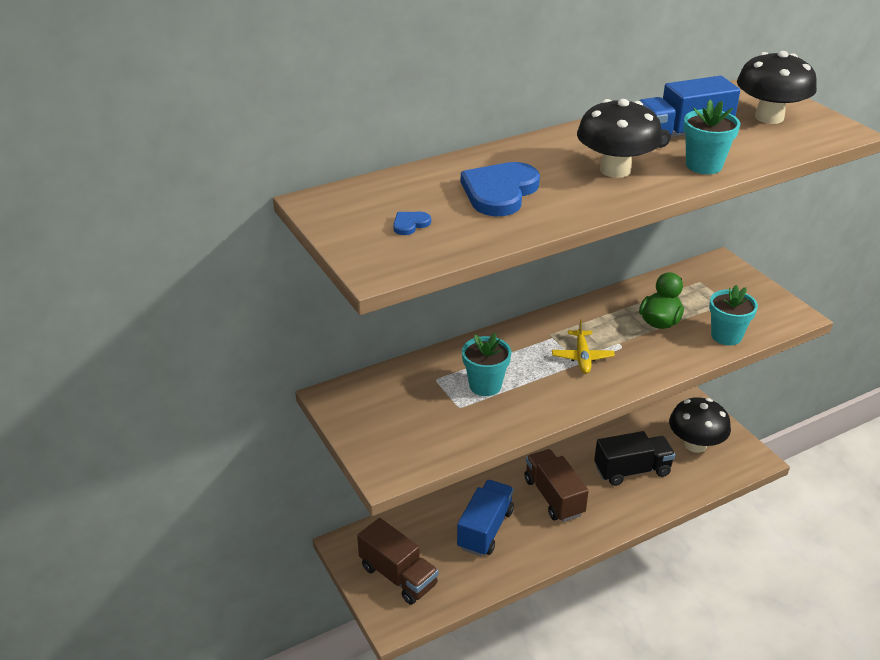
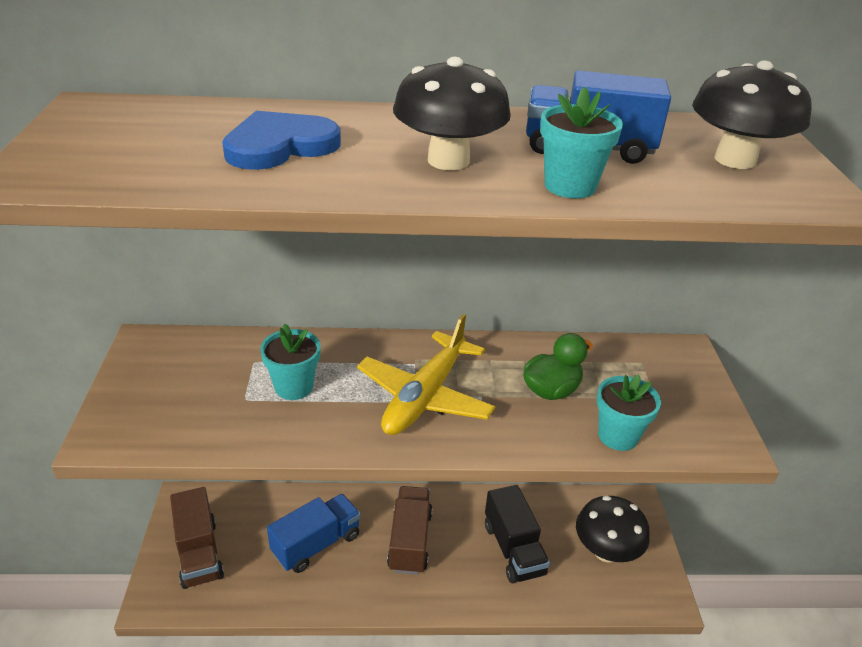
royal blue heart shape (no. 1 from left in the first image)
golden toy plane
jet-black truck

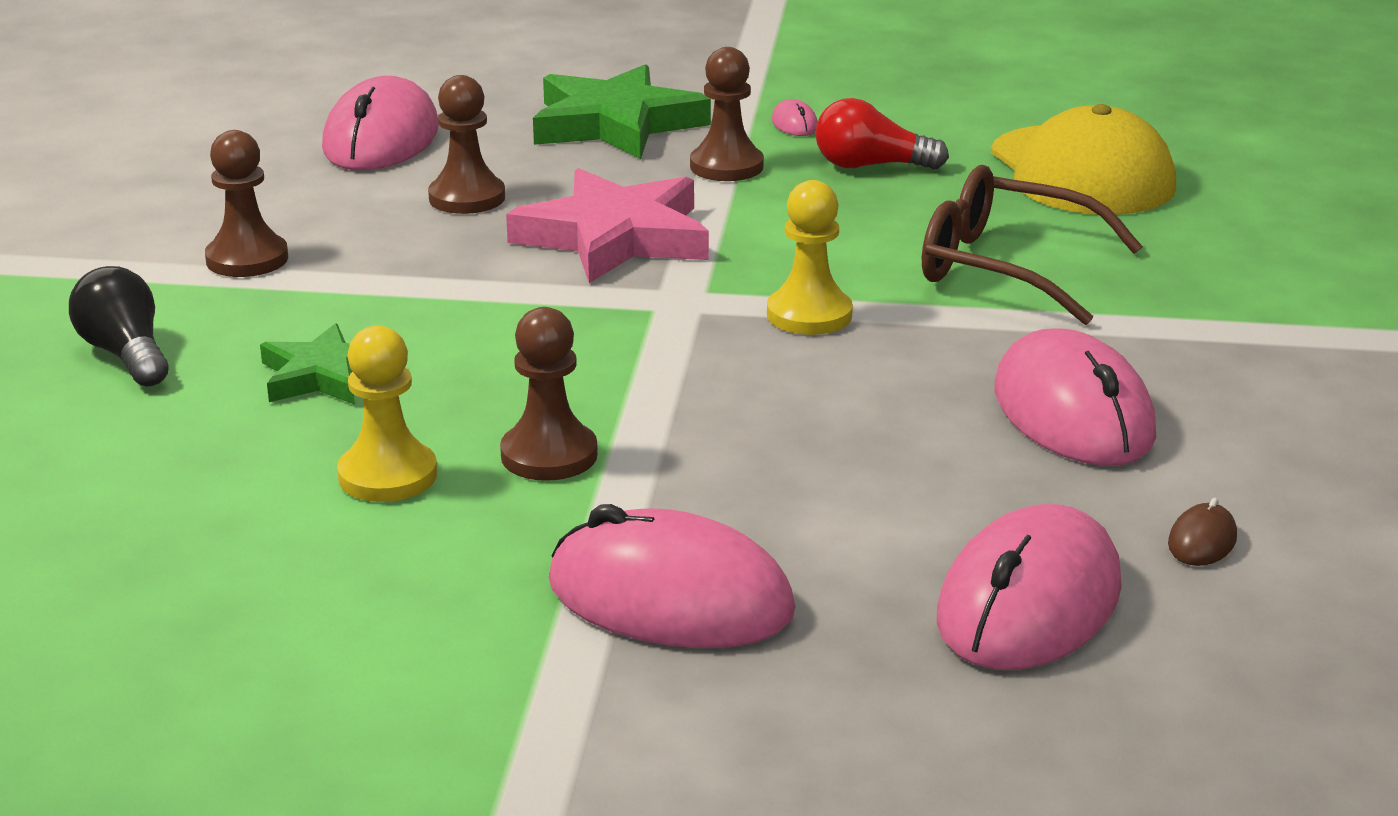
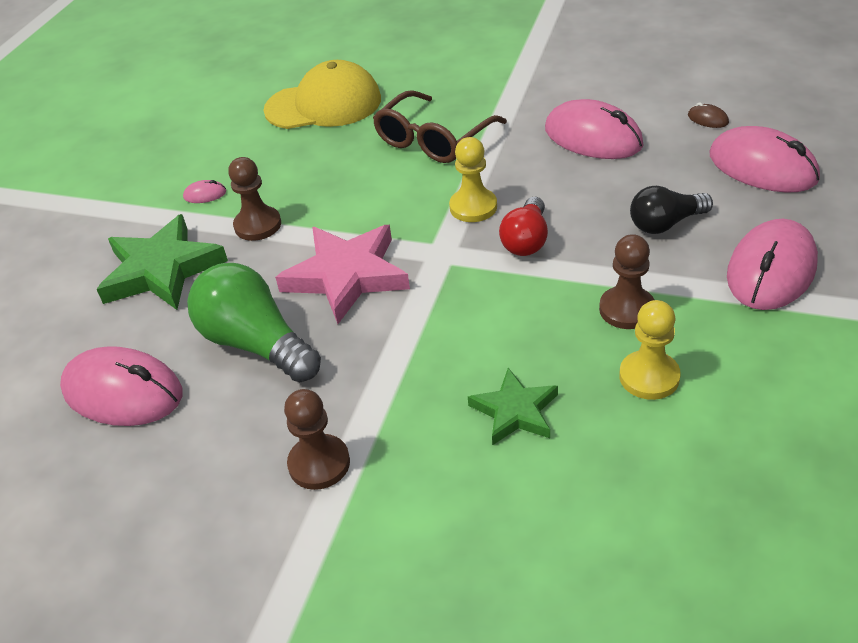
emerald bulb
red bulb
jet-black bulb
pink PC mouse (no. 3 from left)

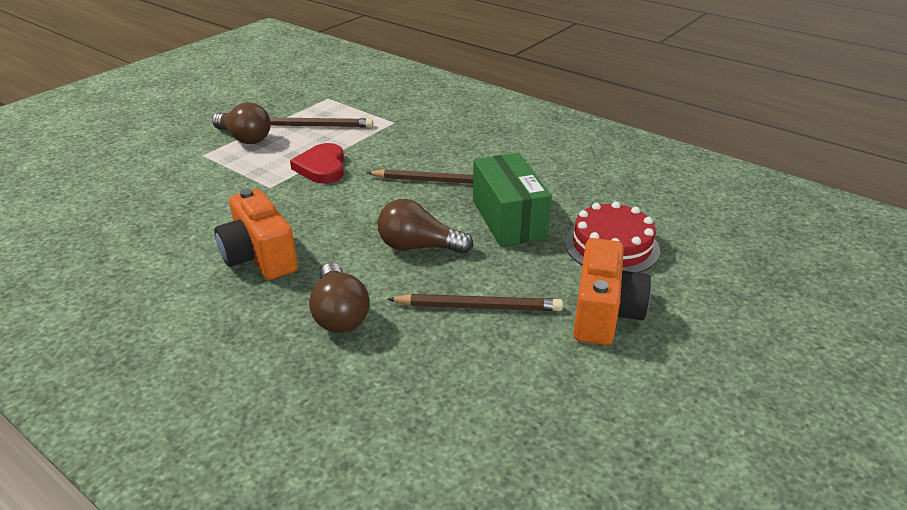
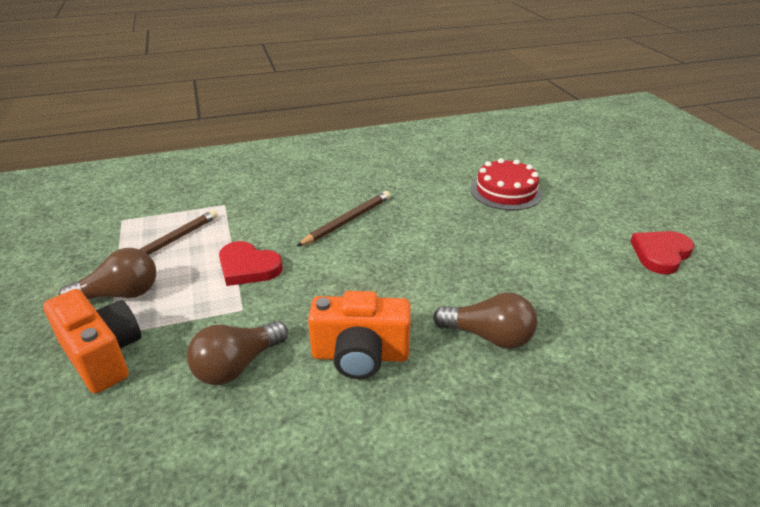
emerald parcel
russet bulb (no. 2 from left)
orange-coloured camera (no. 1 from left)
russet pencil (no. 3 from left in the first image)
red heart shape (no. 2 from left)

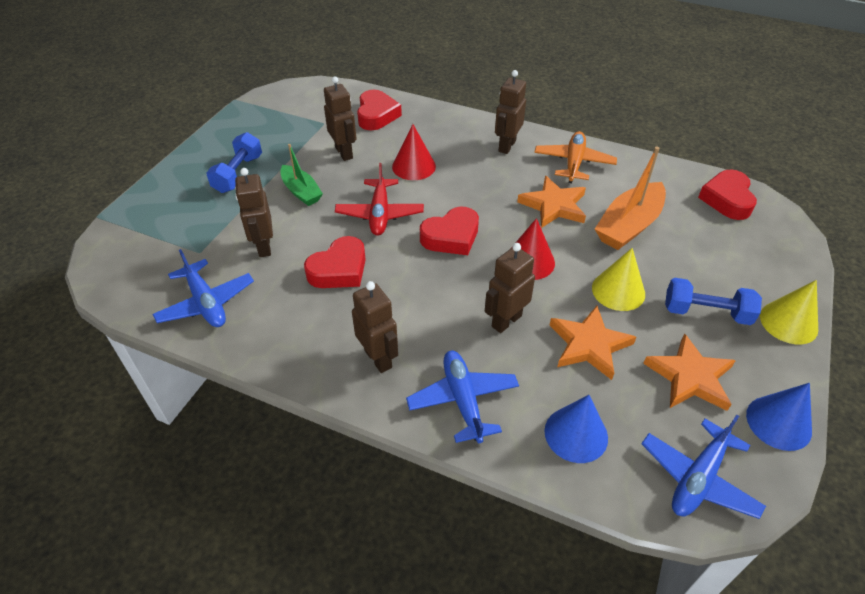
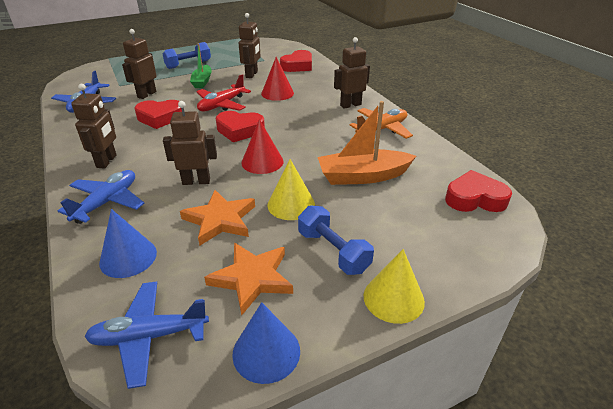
red heart shape (no. 4 from left)
orange-coloured star shape (no. 1 from left in the first image)

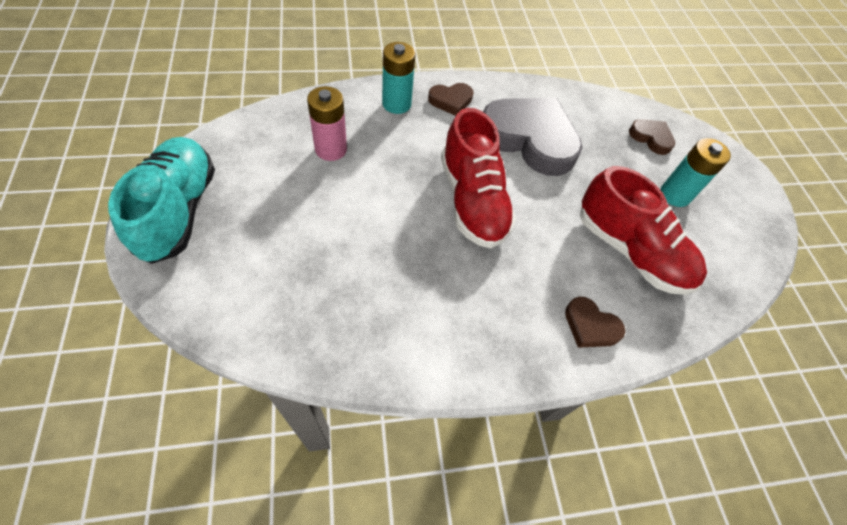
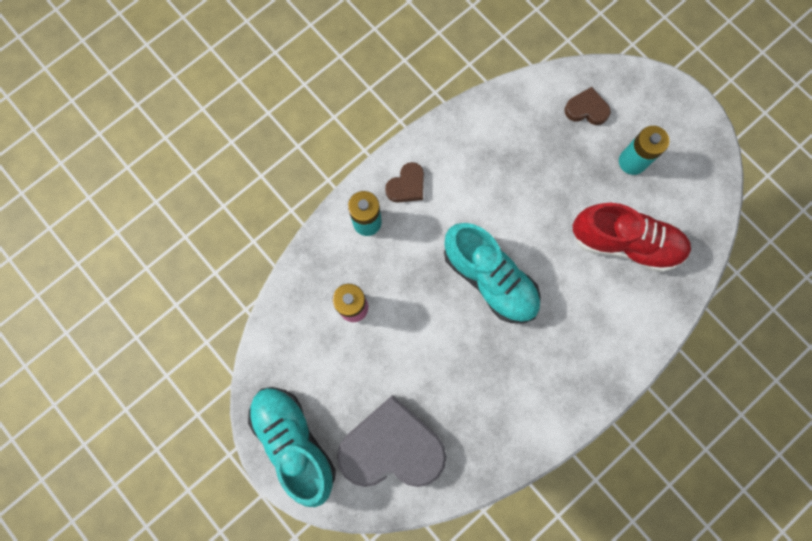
gray heart shape
turquoise lace-up shoe (no. 2 from left)
russet heart shape (no. 2 from left in the first image)

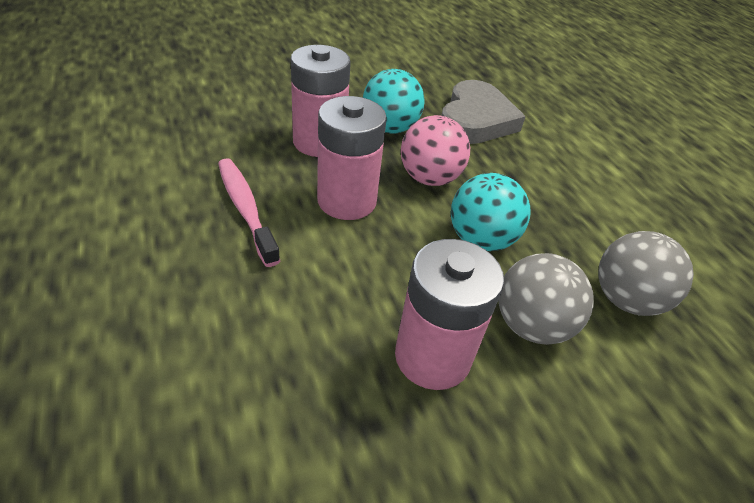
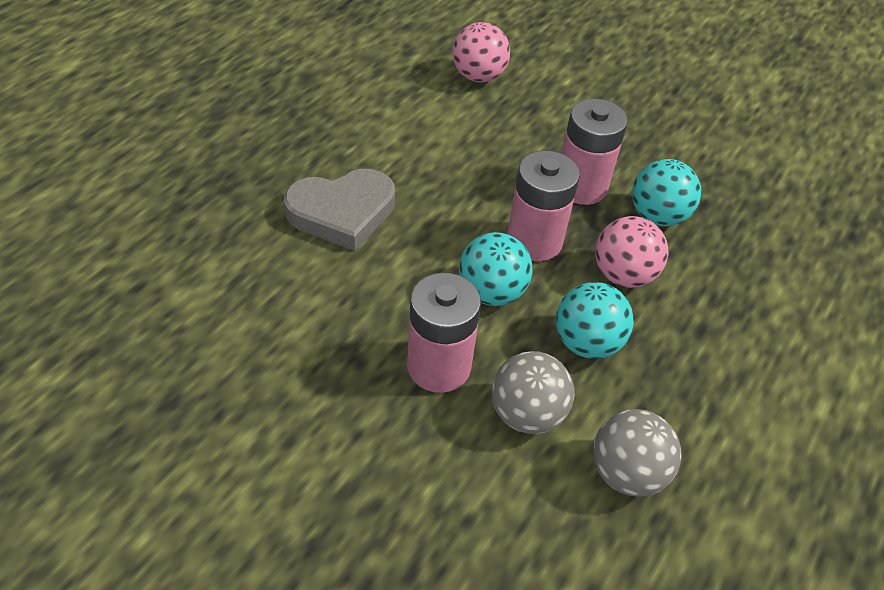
gray heart shape
pink dental brush
pink ball (no. 1 from left)
turquoise ball (no. 1 from left)

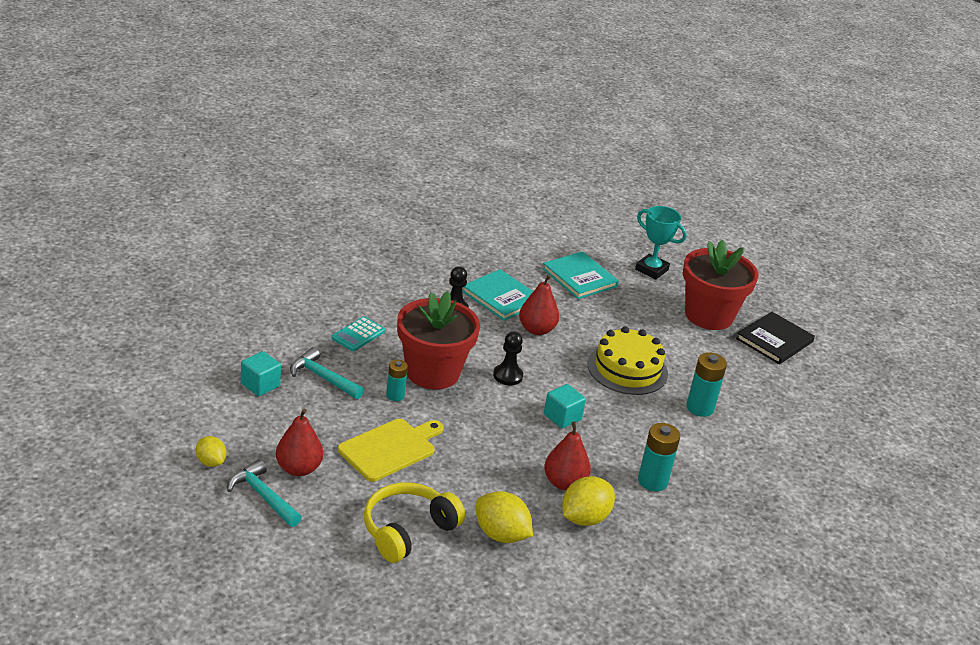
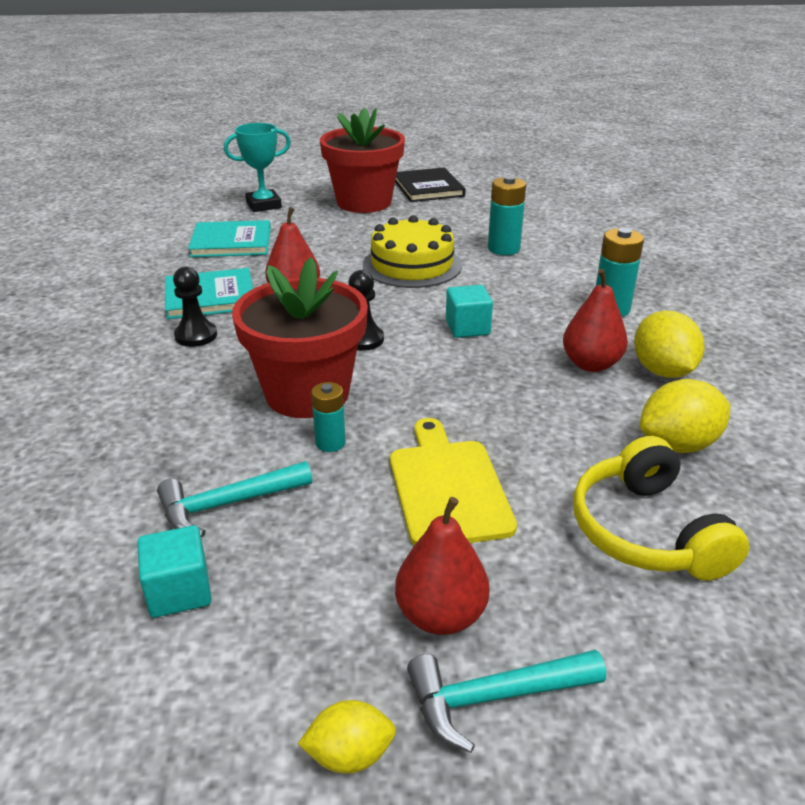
turquoise adding machine

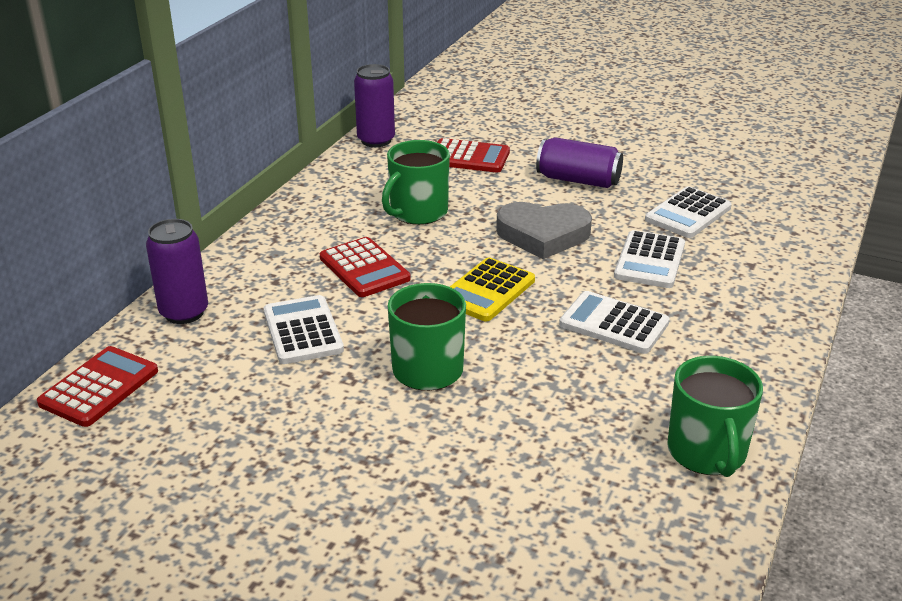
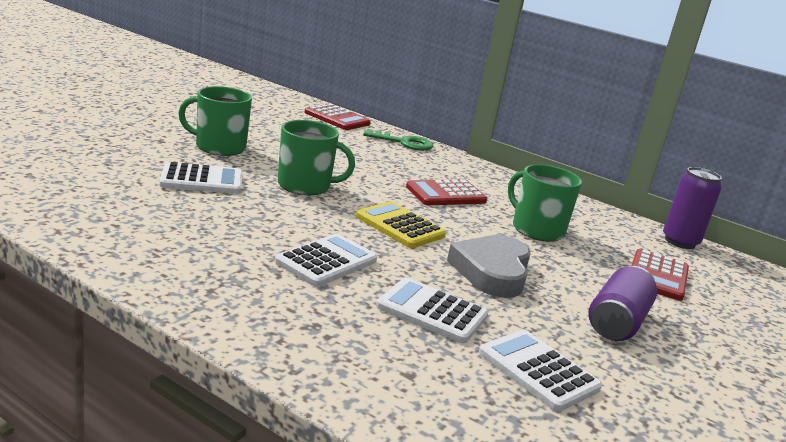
emerald key
white adding machine (no. 1 from left)
emerald mug (no. 1 from left)

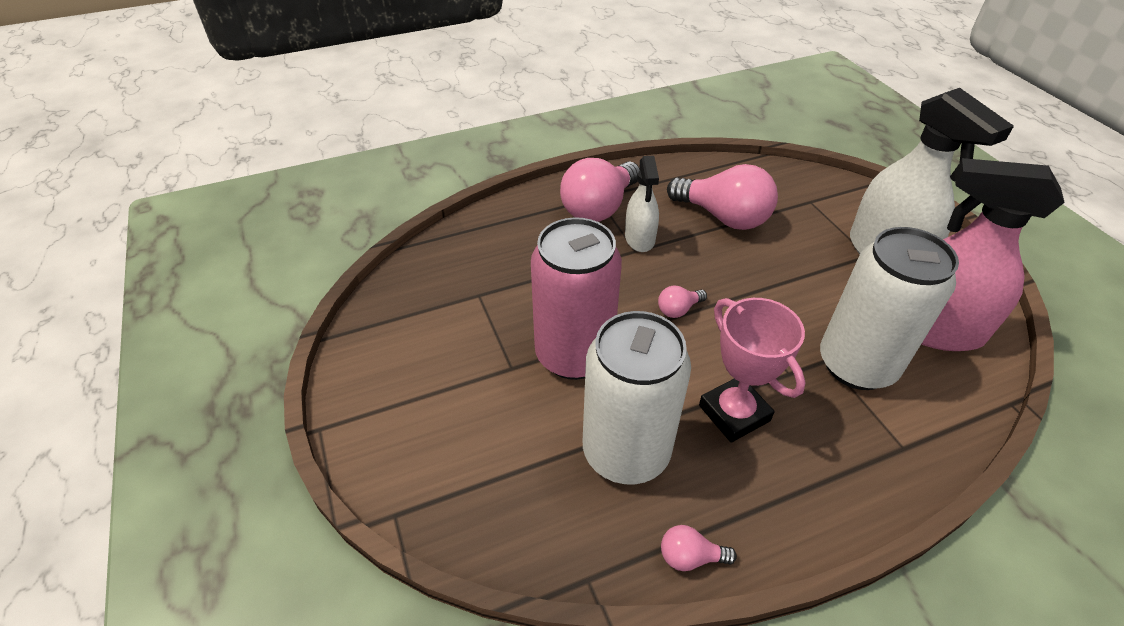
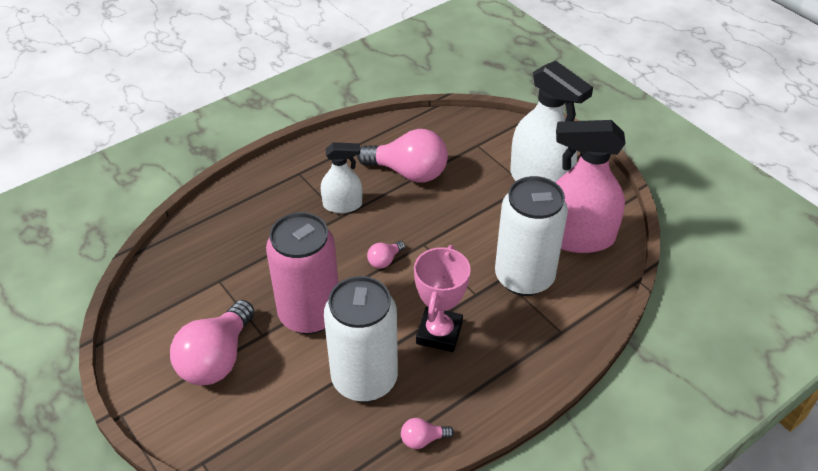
white spray cleaner (no. 1 from left)
pink bulb (no. 1 from left)
pink prize cup

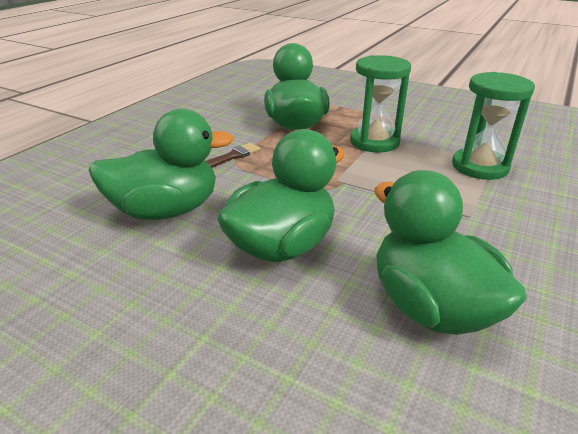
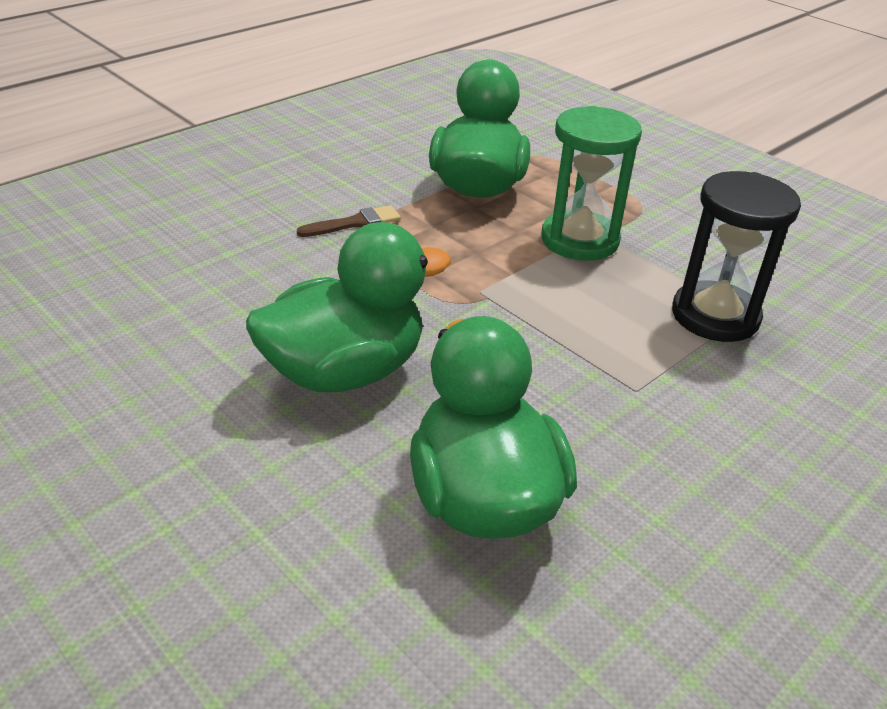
jet-black sandglass
emerald rubber duck (no. 1 from left in the first image)

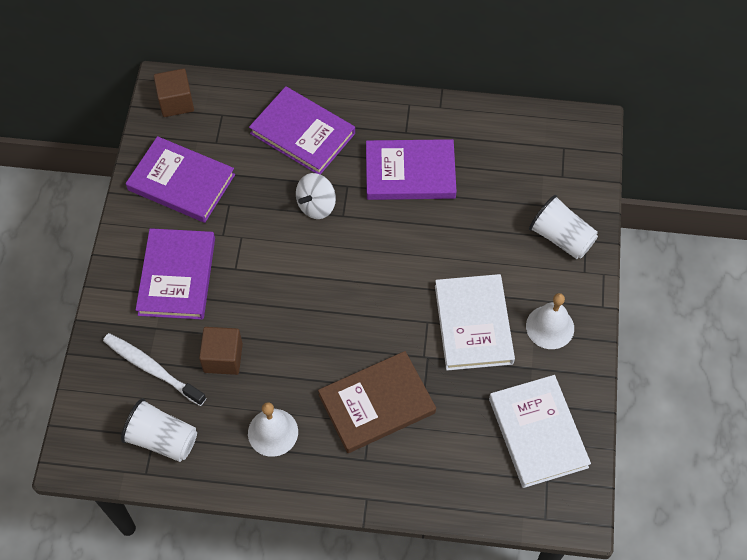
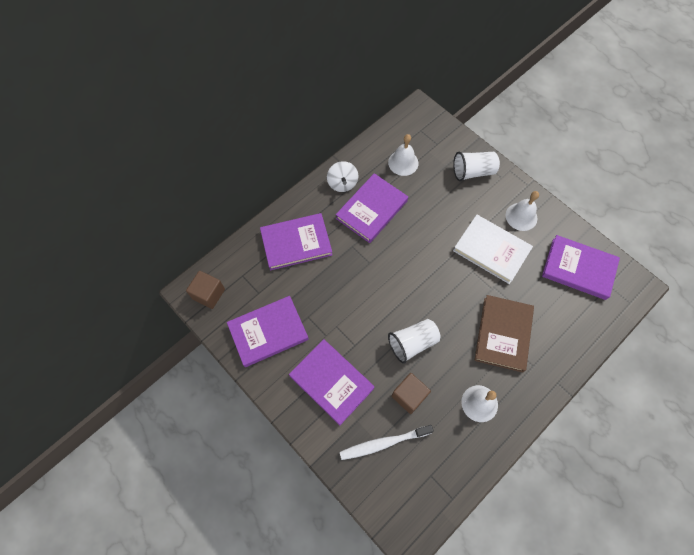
white toy top
violet hardback (no. 5 from left)
white beaker (no. 1 from left)
white bell (no. 1 from left)

